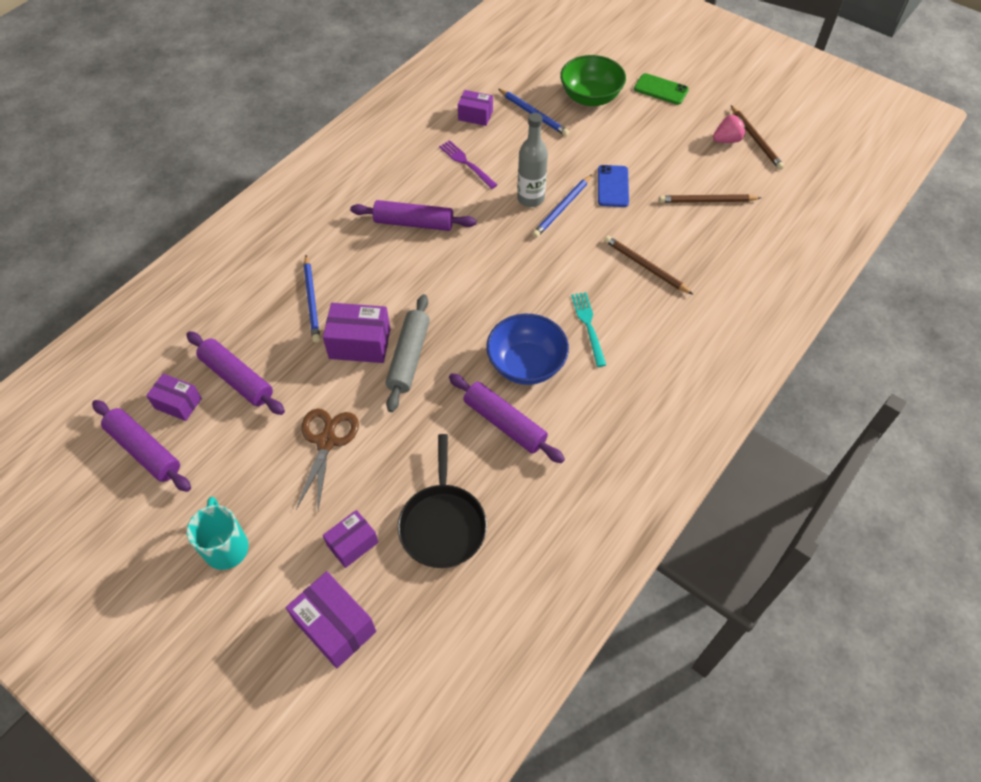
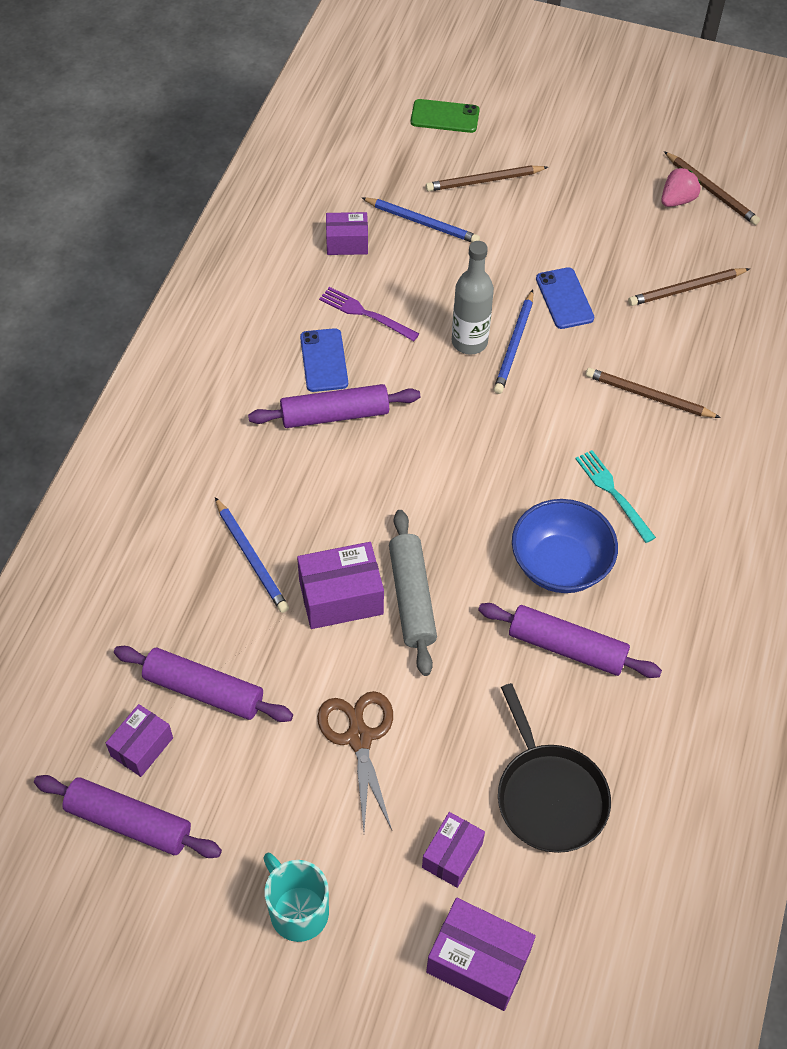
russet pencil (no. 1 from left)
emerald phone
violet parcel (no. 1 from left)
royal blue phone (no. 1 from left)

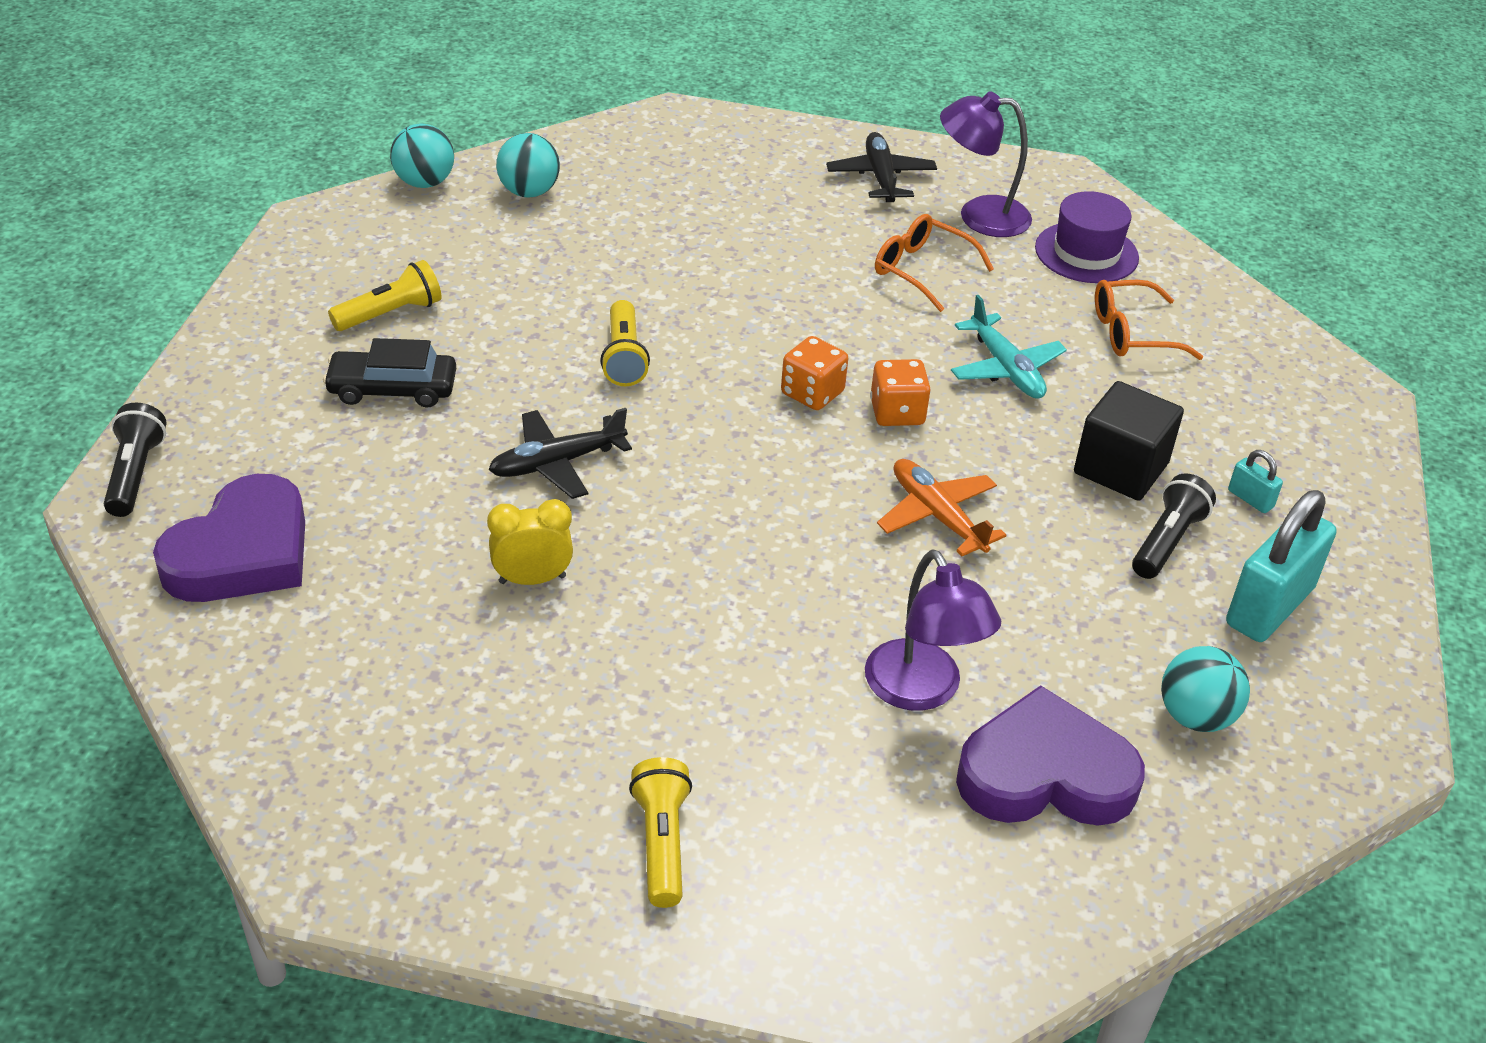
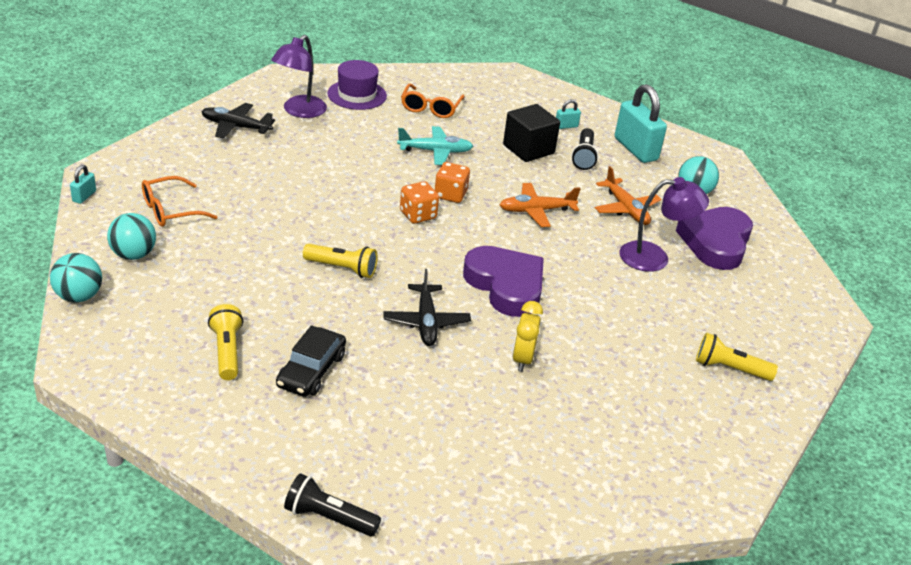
orange-coloured spectacles (no. 1 from left)
violet heart shape (no. 1 from left)
jet-black torch (no. 2 from left)
turquoise small lock (no. 1 from left)
orange-coloured toy plane (no. 2 from left)

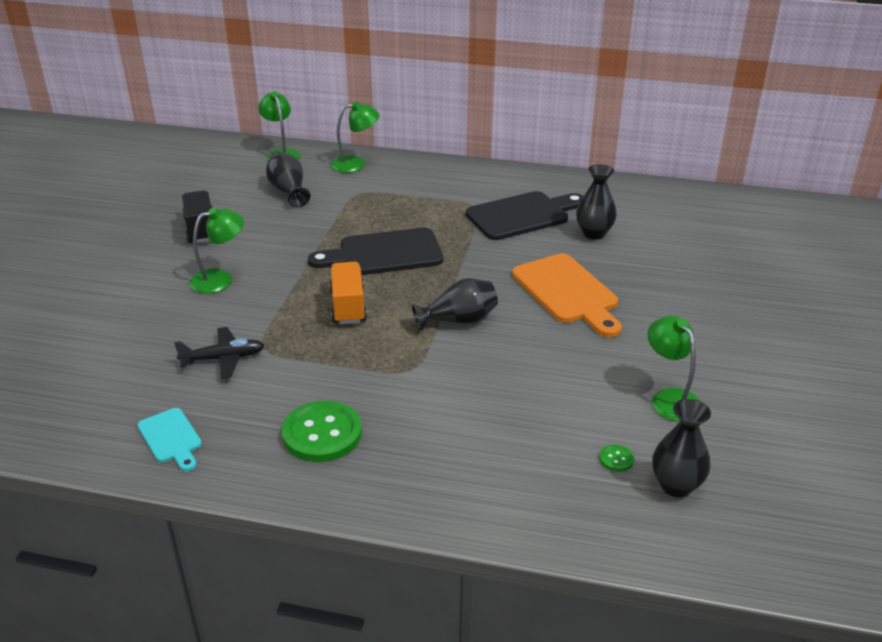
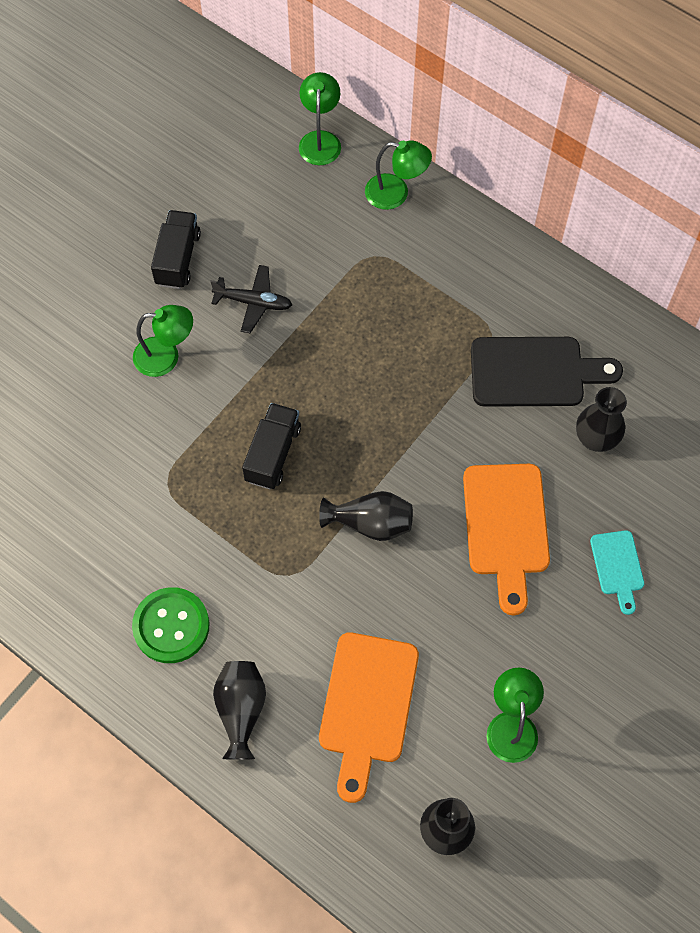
jet-black flower vase (no. 1 from left)
jet-black chopping board (no. 1 from left in the first image)
jet-black truck (no. 2 from left)
jet-black toy plane
turquoise chopping board
emerald sewing button (no. 2 from left in the first image)
orange-coloured chopping board (no. 1 from left)

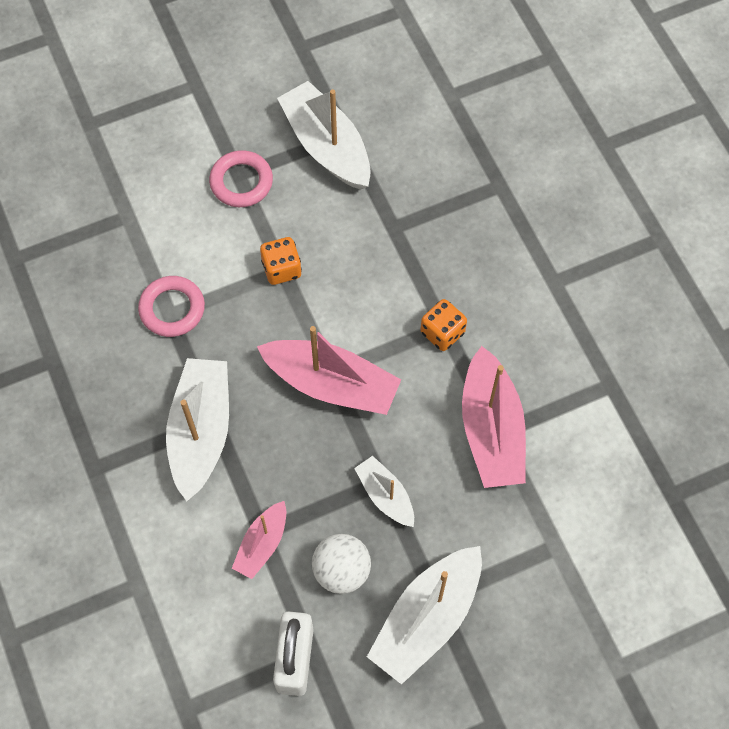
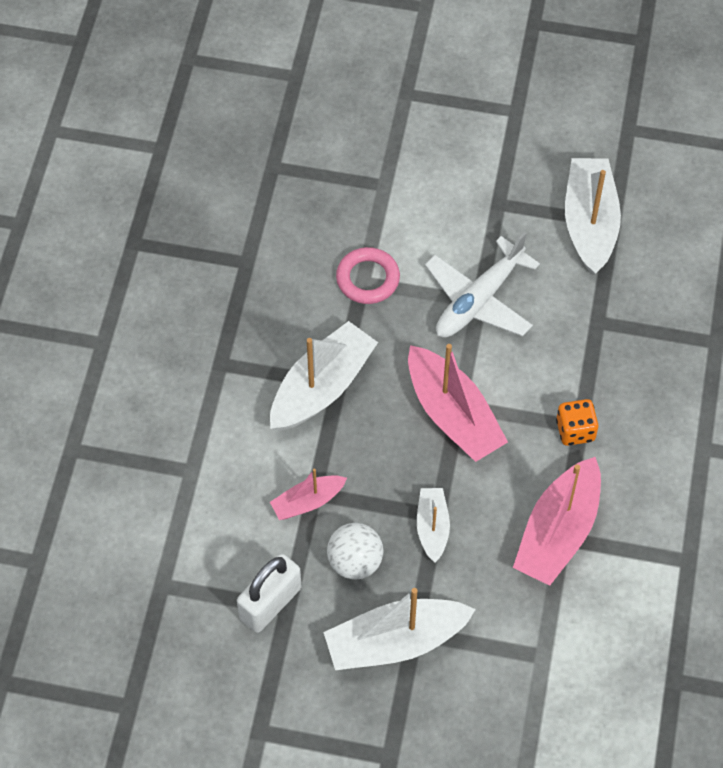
pink hoop (no. 2 from left in the first image)
white toy plane

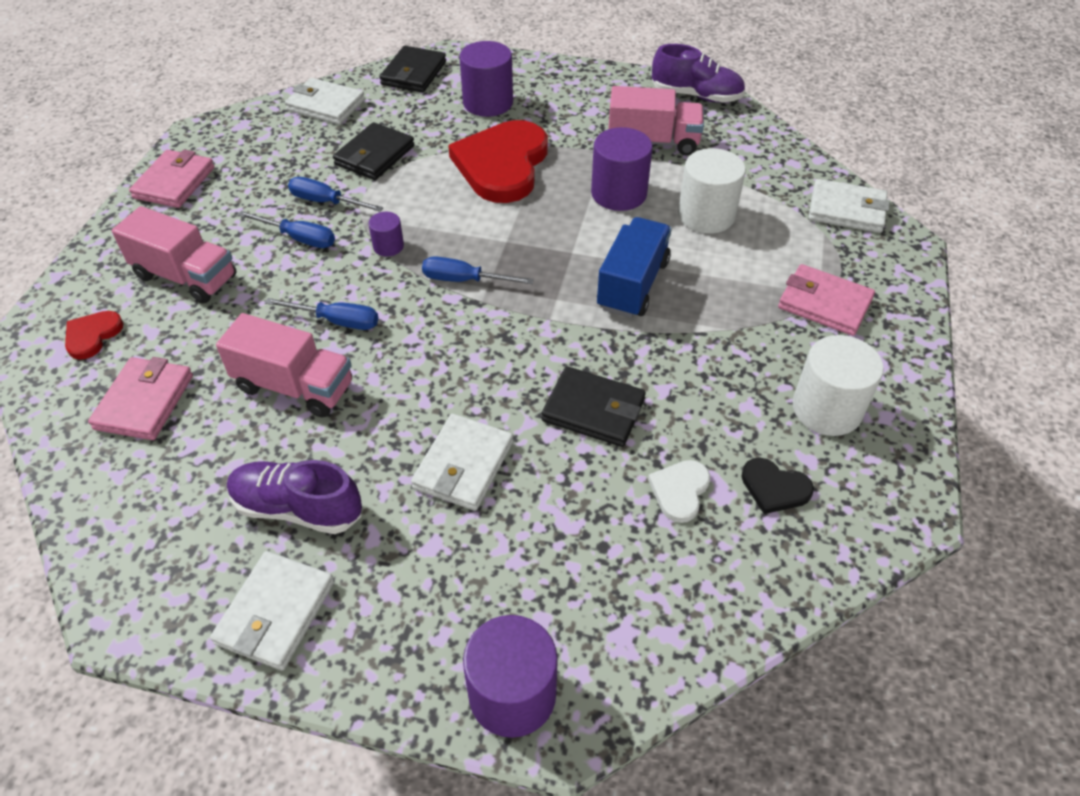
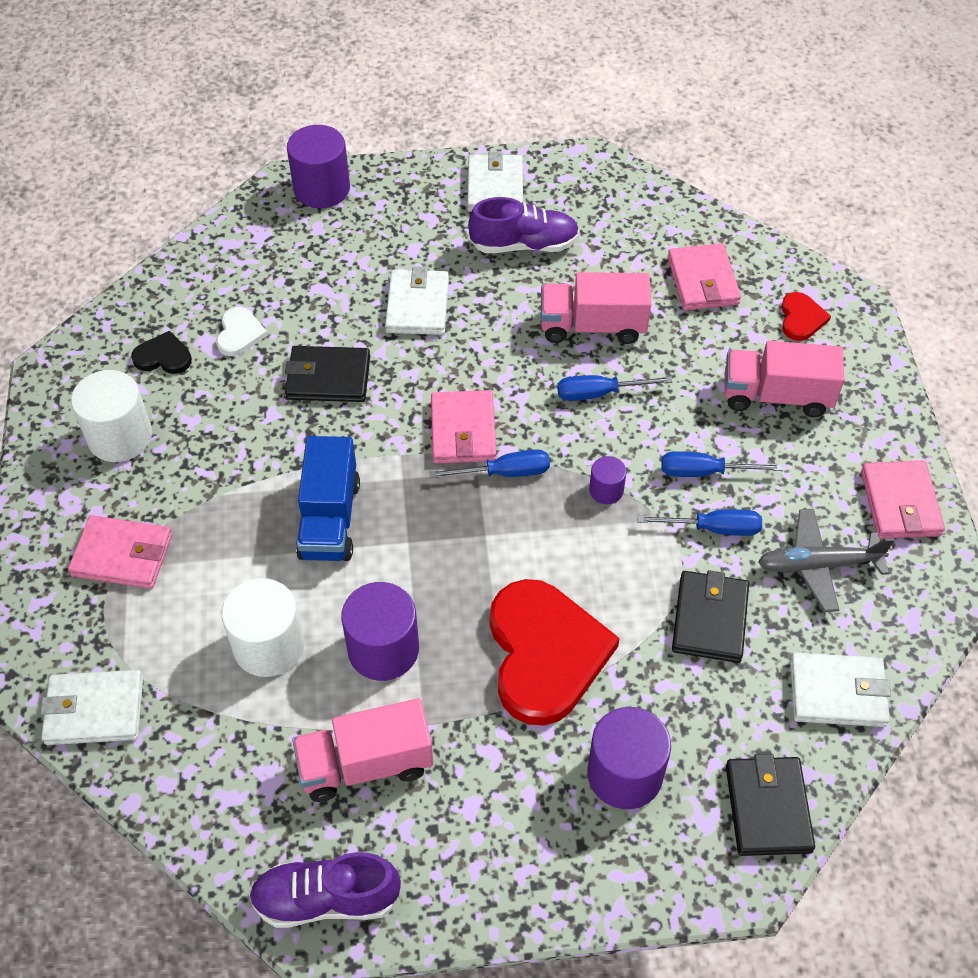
pink billfold (no. 2 from left)
gray toy plane

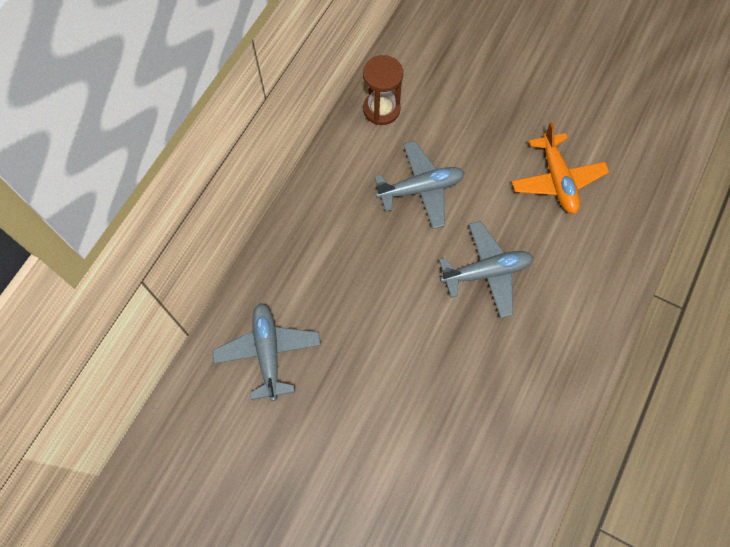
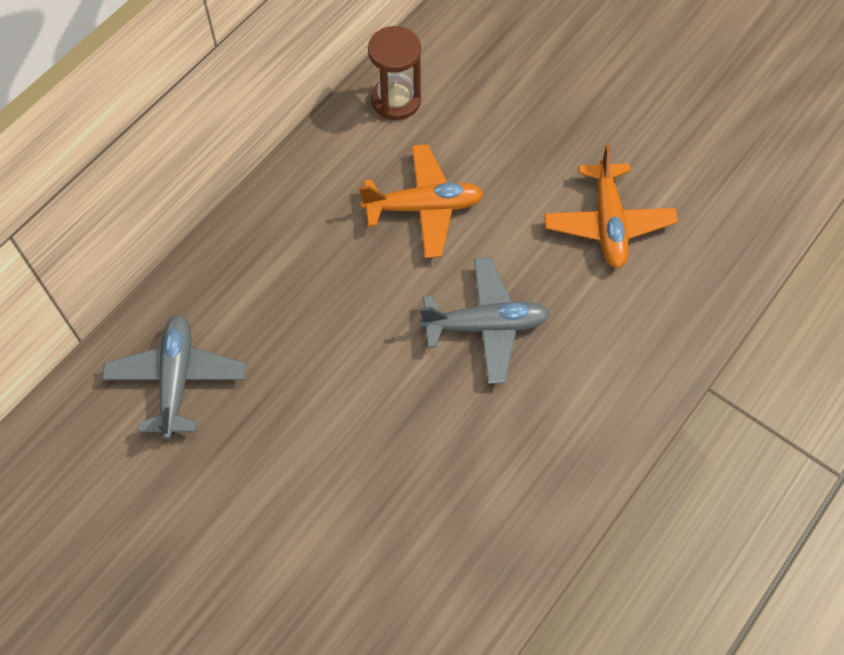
orange-coloured toy plane (no. 1 from left)

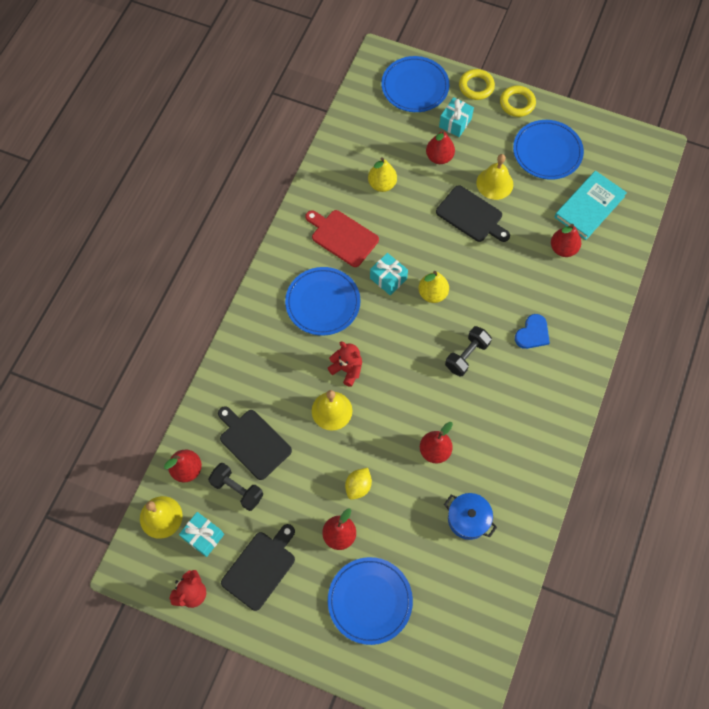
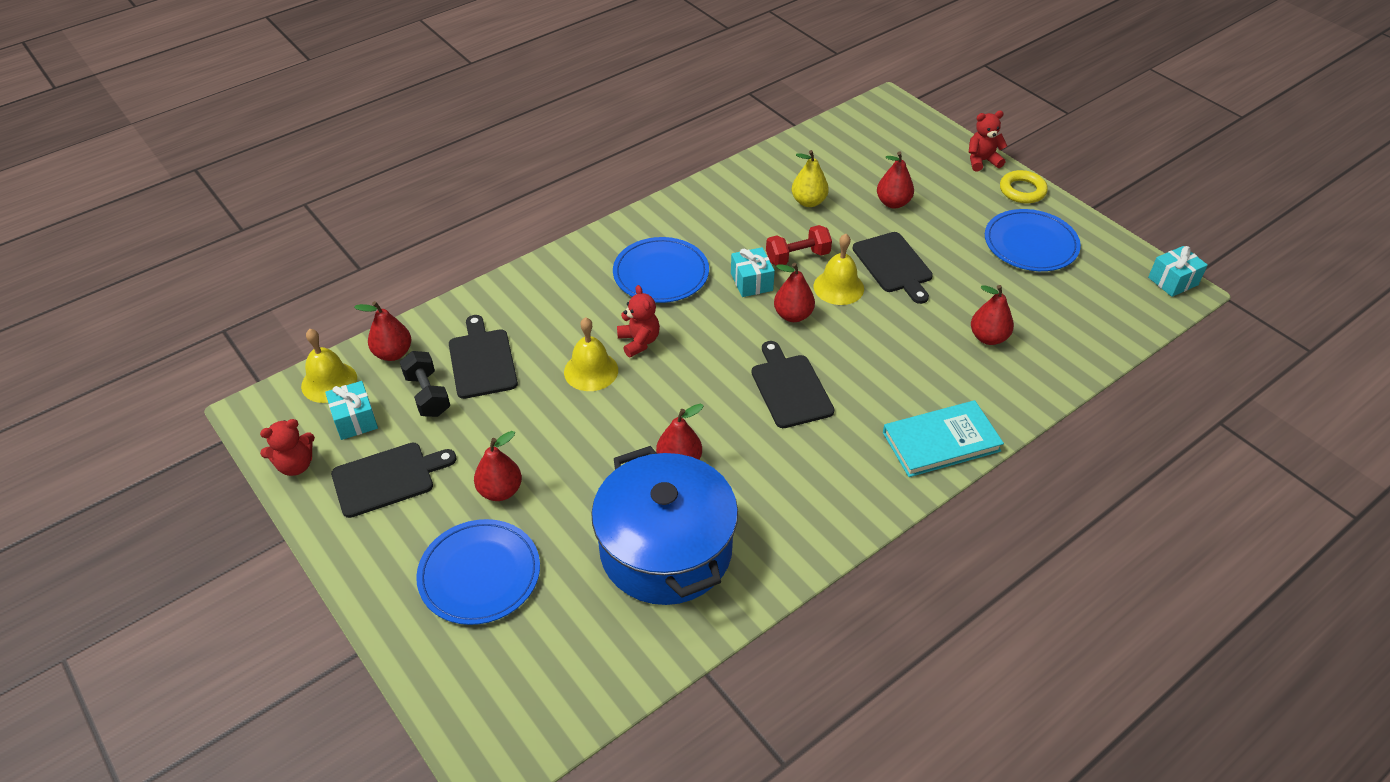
royal blue flat dish (no. 3 from left in the first image)
red teddy bear (no. 3 from left)
turquoise wrapped gift (no. 3 from left)
golden bell (no. 3 from left)
turquoise hardback
red chopping board
red toy pear (no. 4 from left)
royal blue heart shape
jet-black chopping board (no. 3 from left)
golden toy lemon
royal blue pot
red free weight

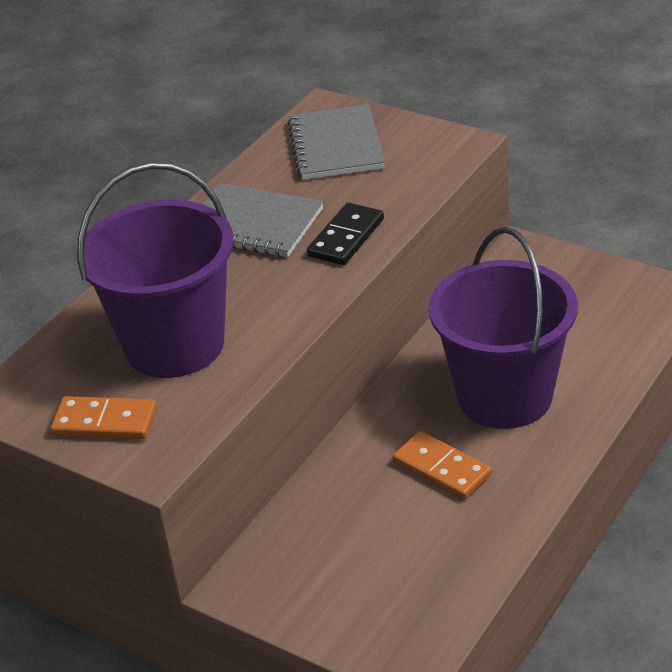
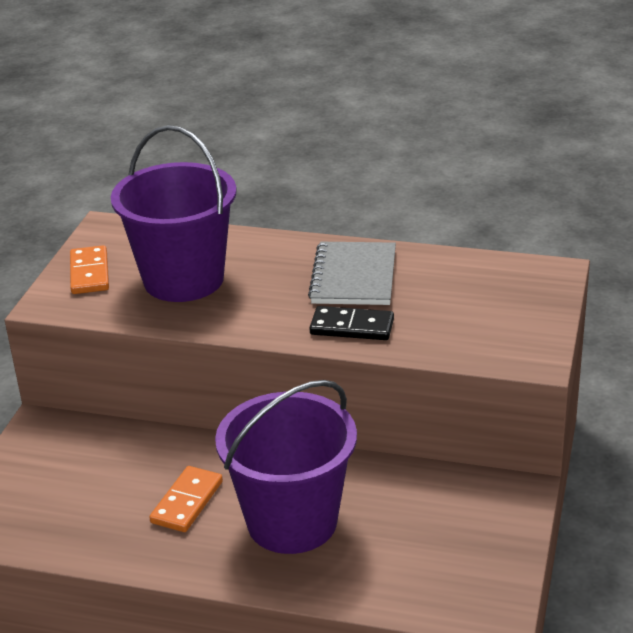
gray notebook (no. 2 from left in the first image)

